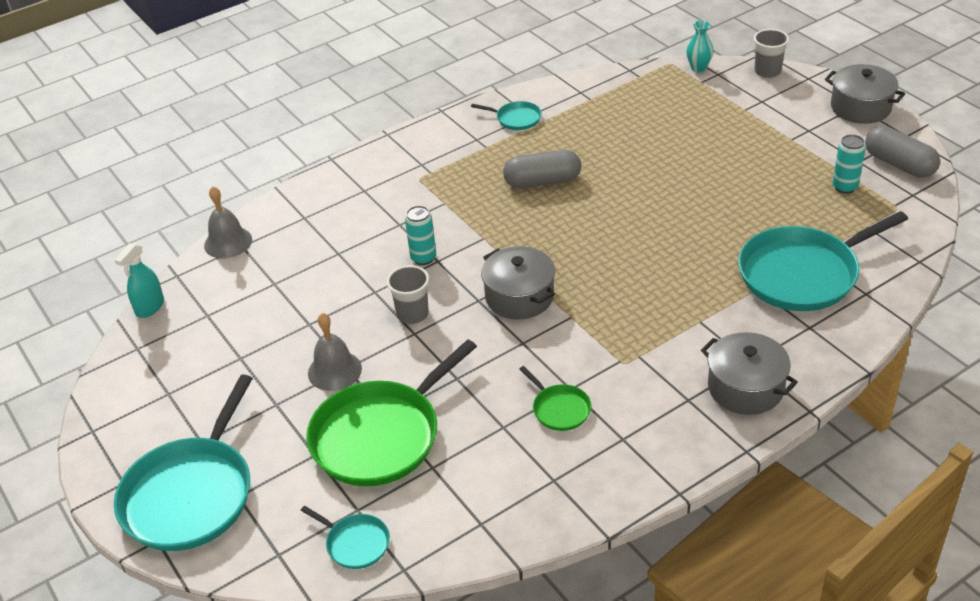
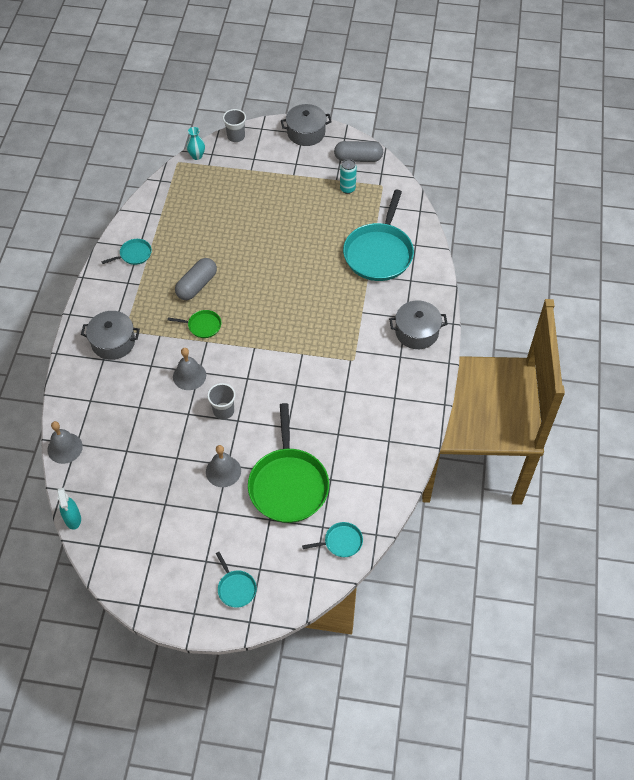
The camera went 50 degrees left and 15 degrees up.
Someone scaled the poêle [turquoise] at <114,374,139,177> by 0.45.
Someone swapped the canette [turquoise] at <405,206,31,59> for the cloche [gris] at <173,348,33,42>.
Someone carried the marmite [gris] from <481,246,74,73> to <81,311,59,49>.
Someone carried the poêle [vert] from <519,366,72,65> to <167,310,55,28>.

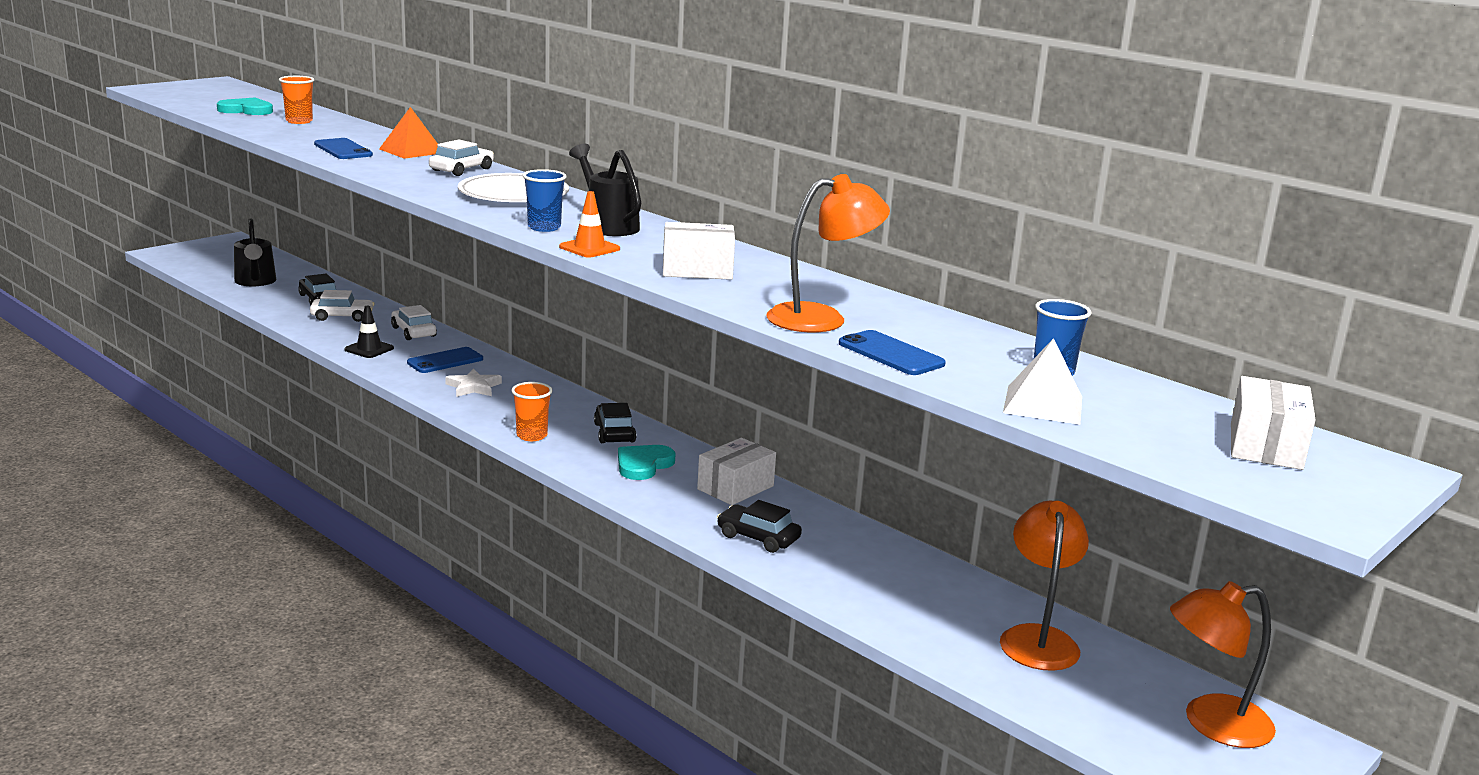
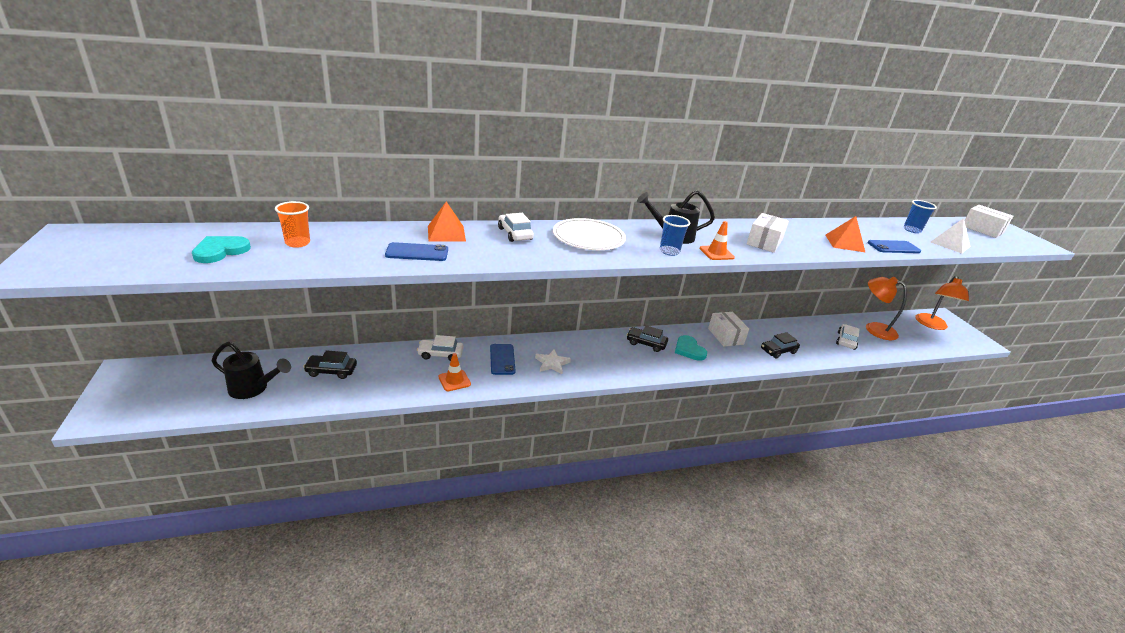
The camera went 60 degrees left and 10 degrees up.
Someone carried the voiture [blanc] from <310,290,65,32> to <836,324,24,26>.
Someone repainted the cône de chantier [noir] at <345,306,49,52>, which became the cône de chantier [orange] at <439,353,32,38>.
Someone took away the gobelet [orange] at <512,382,41,59>.
Someone swapped the lampe [orange] at <766,174,124,159> for the pyramide [orange] at <825,216,40,36>.

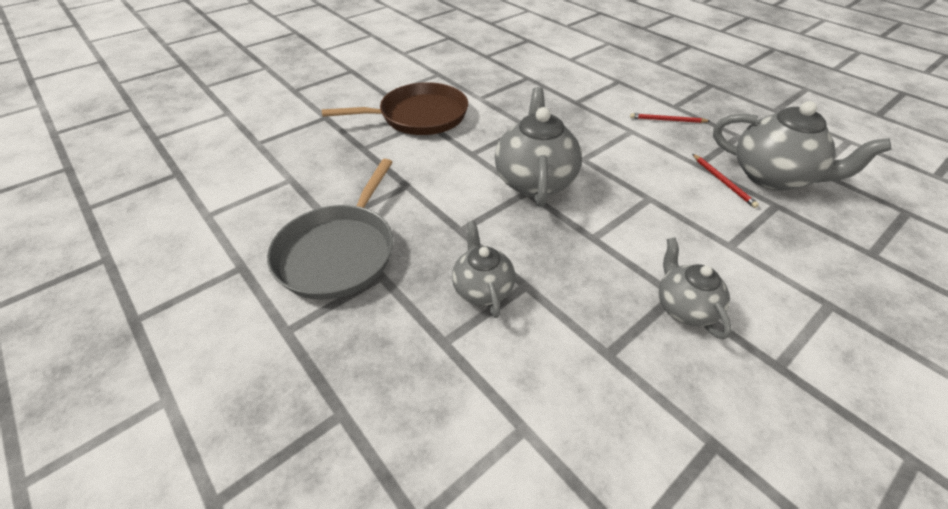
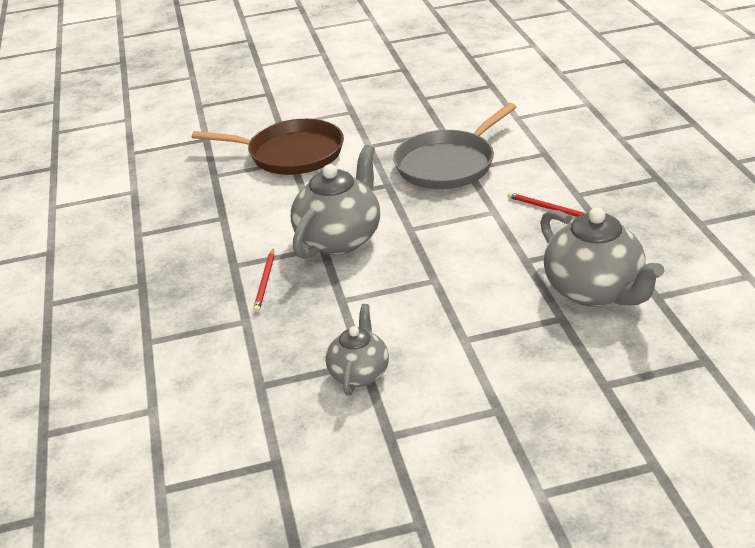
The camera went 30 degrees right and 10 degrees down.
Someone carried the poêle [gris] from <267,159,126,141> to <393,103,123,86>.
Someone took away the théière [gris] at <452,221,63,97>.
Someone carried the crayon [rouge] from <693,154,66,54> to <253,249,21,63>.

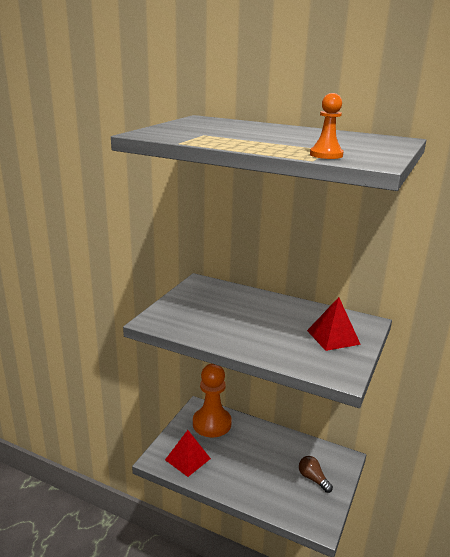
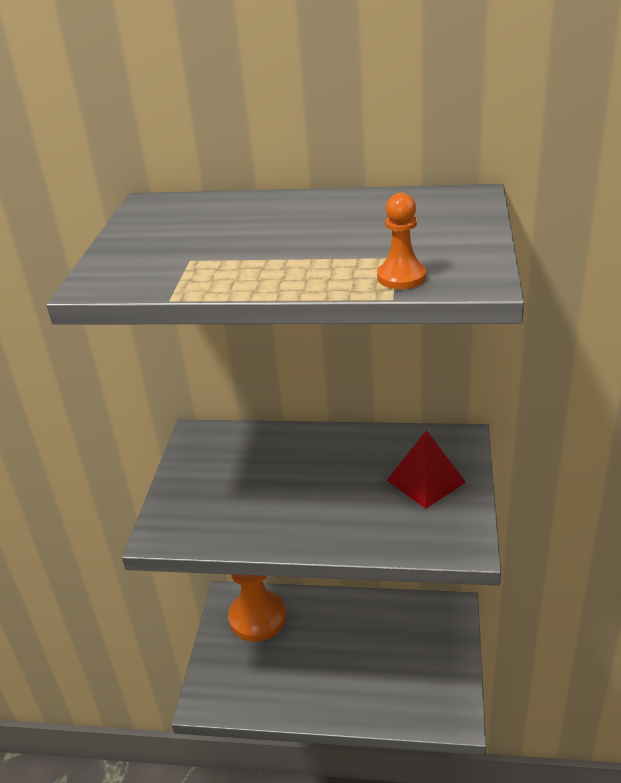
The camera went 15 degrees left and 10 degrees up.
Someone took away the pyramide [rouge] at <165,430,46,47>.
Someone took away the ampoule [marron] at <299,456,34,37>.

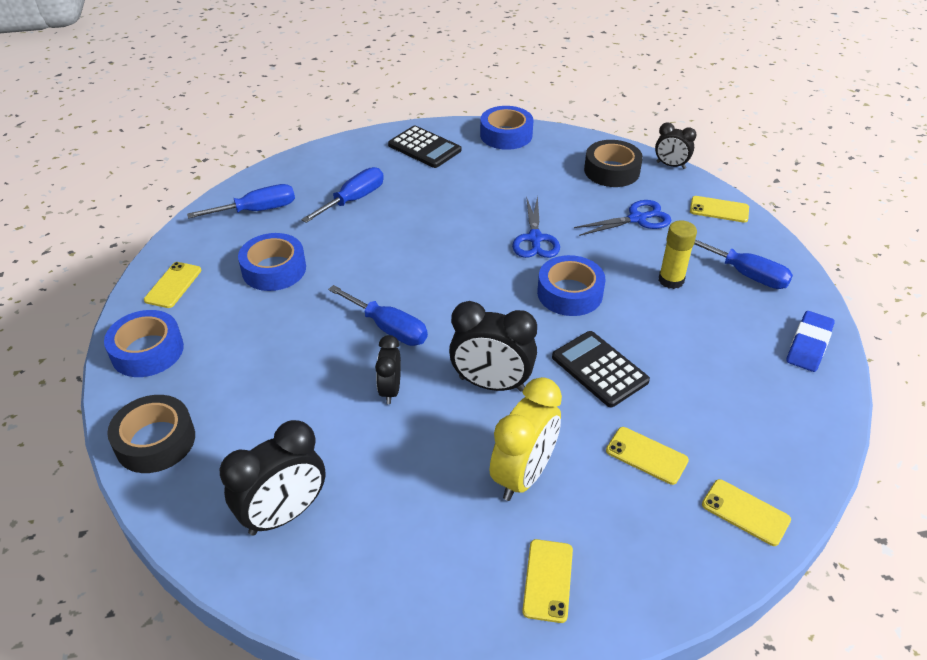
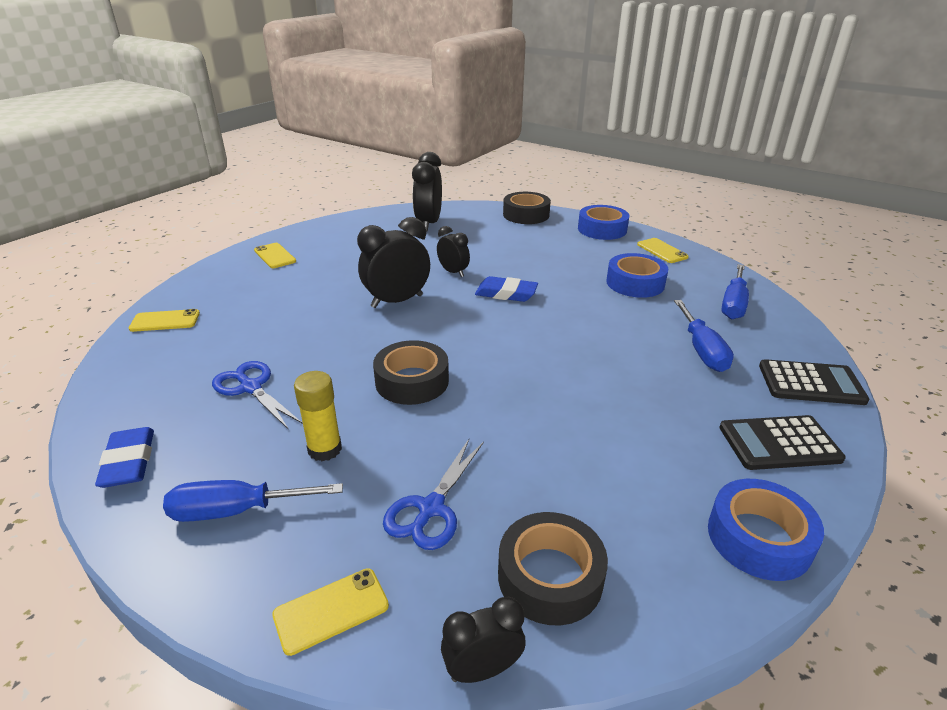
The camera went 135 degrees right and 10 degrees down.
Someone swapped the tournevis [bleu] at <328,285,100,61> for the gomme [bleu] at <475,276,63,26>.
Someone took away the réveil [jaune] at <490,377,72,124>.
Someone carried the ciseaux [bleu] from <512,196,48,62> to <212,361,90,68>.
Someone repainted the ruban adhésif [bleu] at <537,255,68,61>, which became the ruban adhésif [noir] at <373,340,76,65>.
Someone carried the calculatrice [noir] from <552,331,98,76> to <759,359,110,46>.
Someone took away the téléphone [jaune] at <606,427,83,58>.

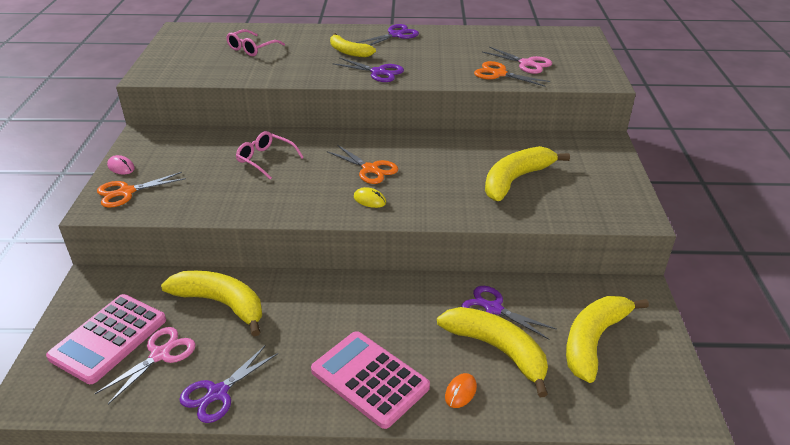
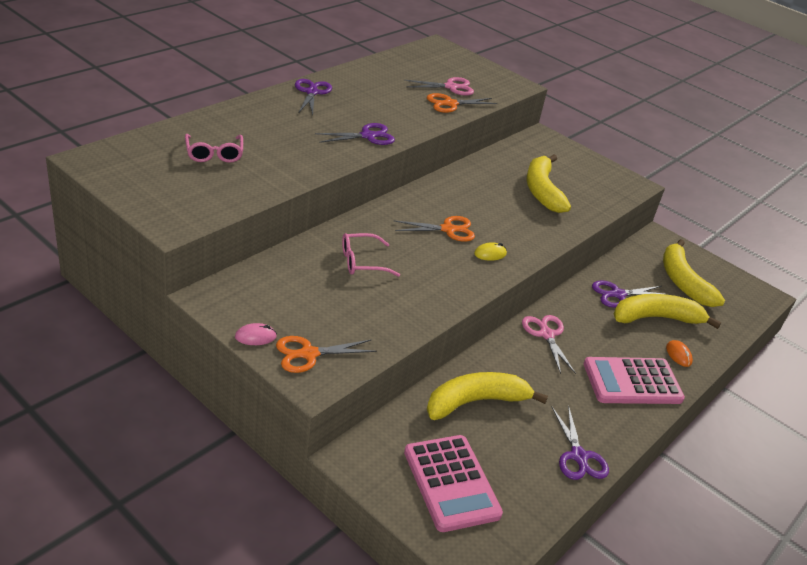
The camera went 55 degrees left and 0 degrees up.
Someone carried the ciseaux [rose] from <95,327,101,77> to <522,315,54,59>.
Someone rotated the ciseaux [orange] at <97,172,89,36> by 60 degrees clockwise.
Someone took away the banane [jaune] at <330,33,46,24>.

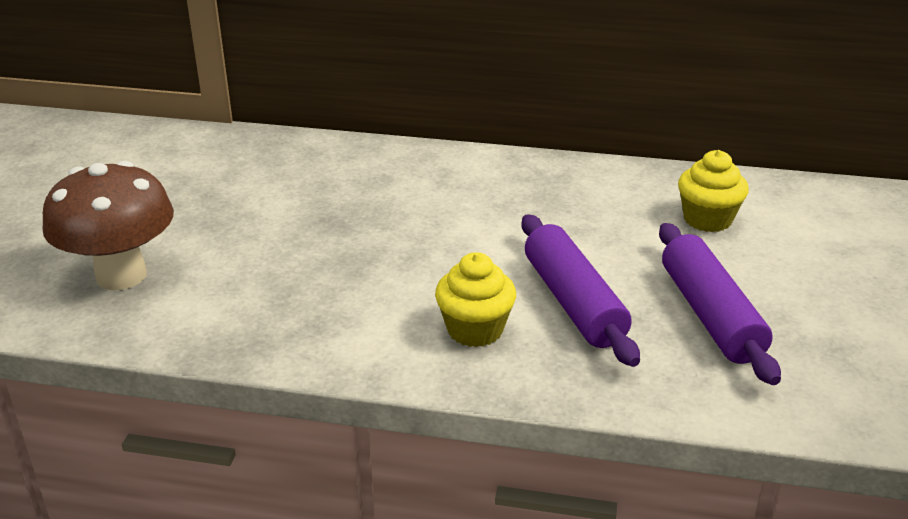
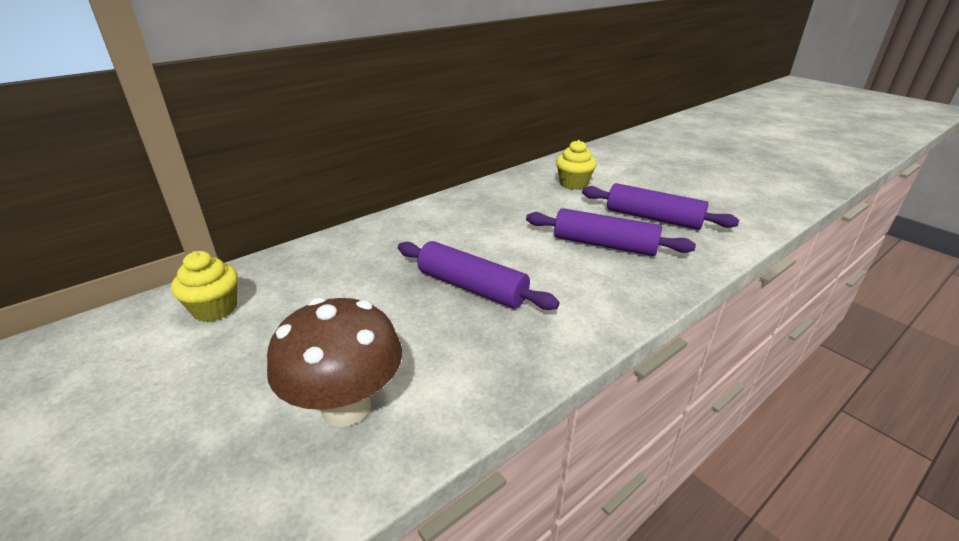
The camera went 50 degrees left and 0 degrees up.
Someone carried the muffin [jaune] from <435,252,81,95> to <171,251,67,71>.
Someone put down the rouleau à pâtisserie [violet] at <398,241,161,69>.

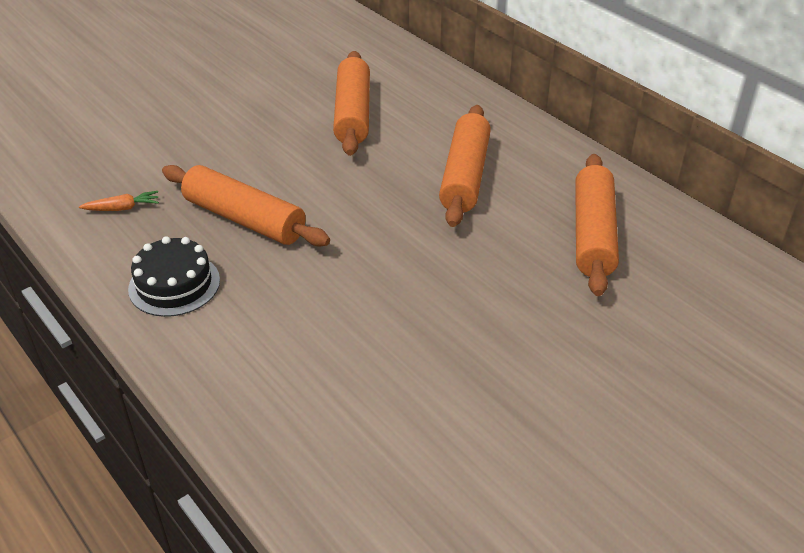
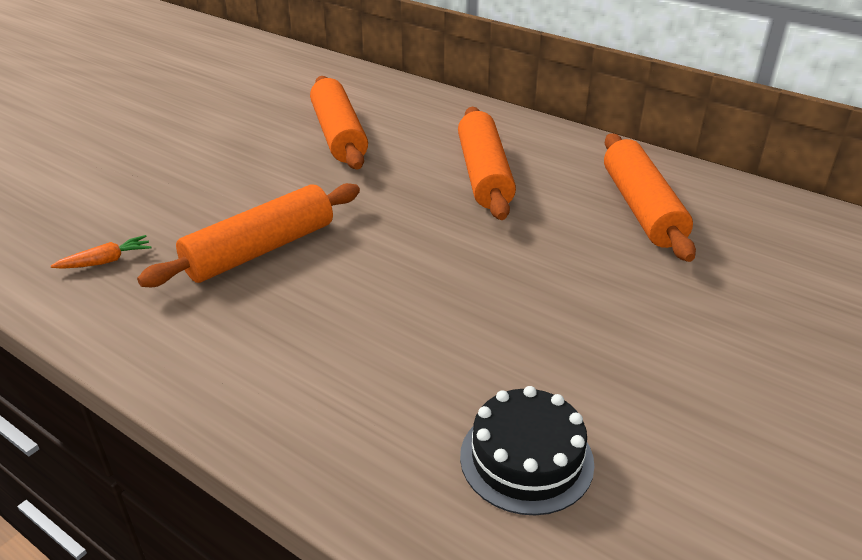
The camera went 15 degrees left and 5 degrees down.
Someone carried the gâteau [noir] from <128,236,92,81> to <460,386,135,130>.
Someone rotated the rouleau à pâtisserie [orange] at <162,165,168,81> by 60 degrees counterclockwise.

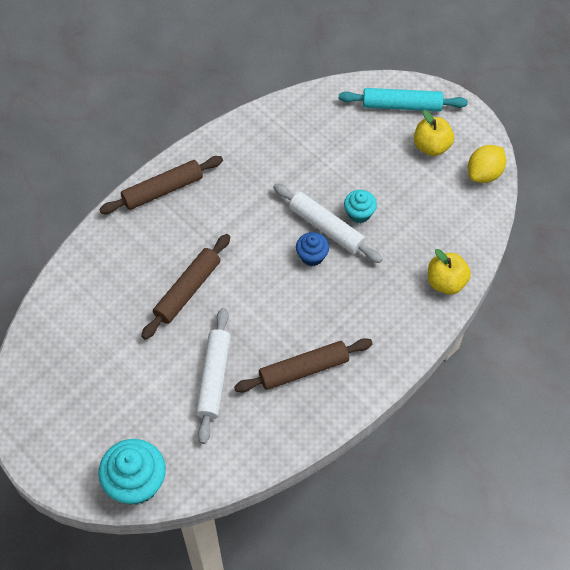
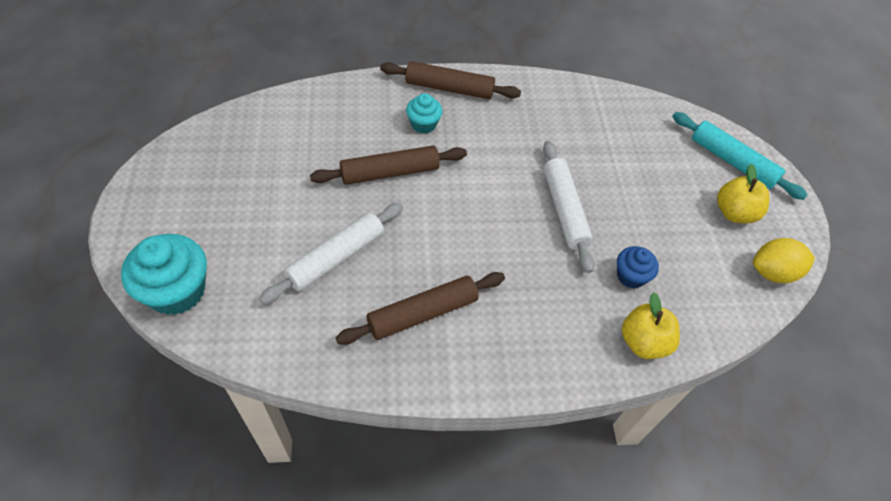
The camera went 35 degrees right and 5 degrees down.
Someone rotated the rouleau à pâtisserie [marron] at <234,338,139,54> by 45 degrees counterclockwise.
Someone carried the muffin [bleu] from <296,232,33,34> to <617,246,42,43>.
Someone carried the muffin [turquoise] from <344,190,33,33> to <406,93,37,41>.

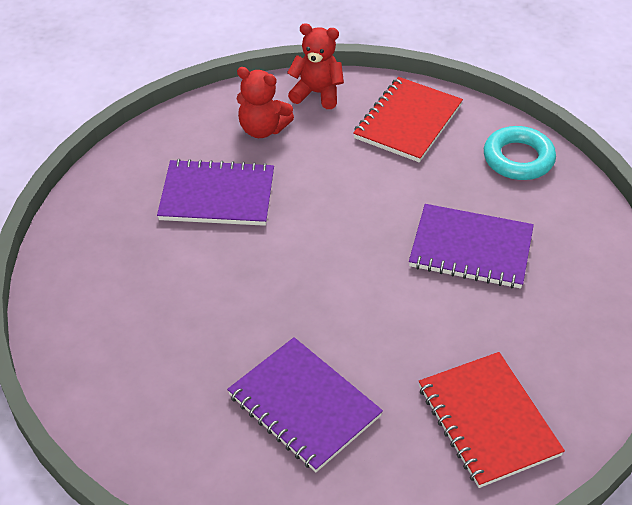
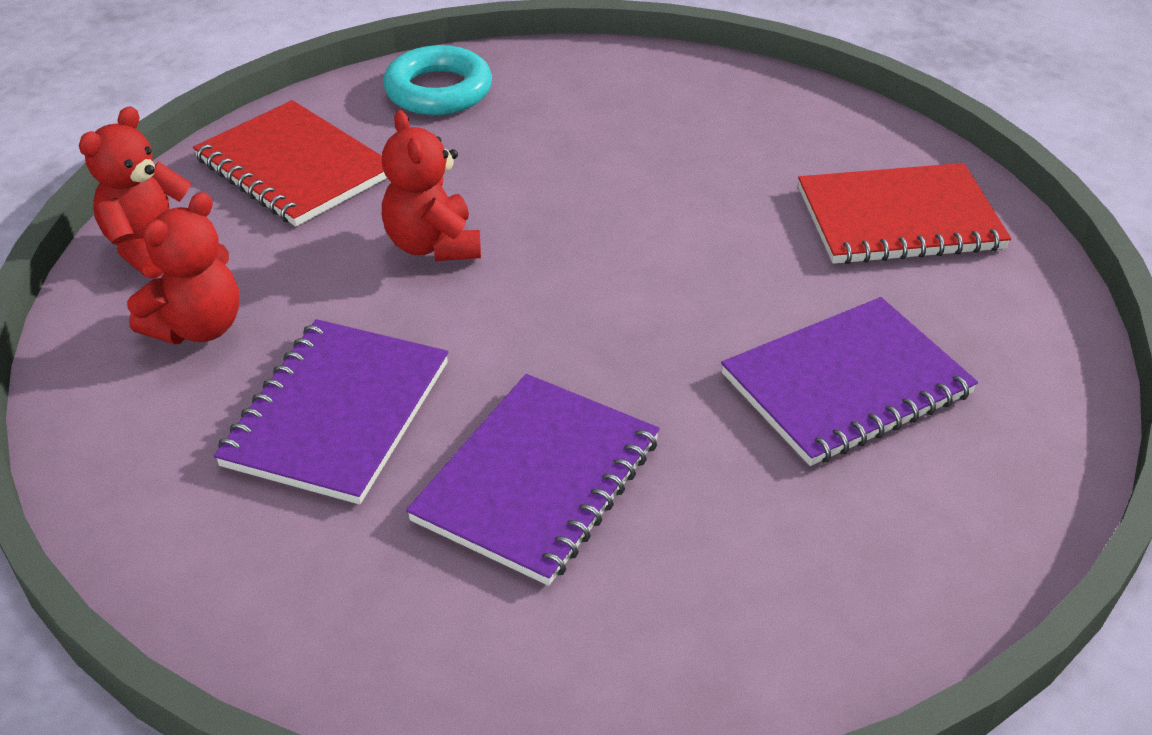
The camera went 75 degrees left and 5 degrees down.
Someone carried the carnet [violet] from <409,204,125,85> to <406,374,254,212>.
Someone put down the ours en peluche [rouge] at <382,110,99,151>.

